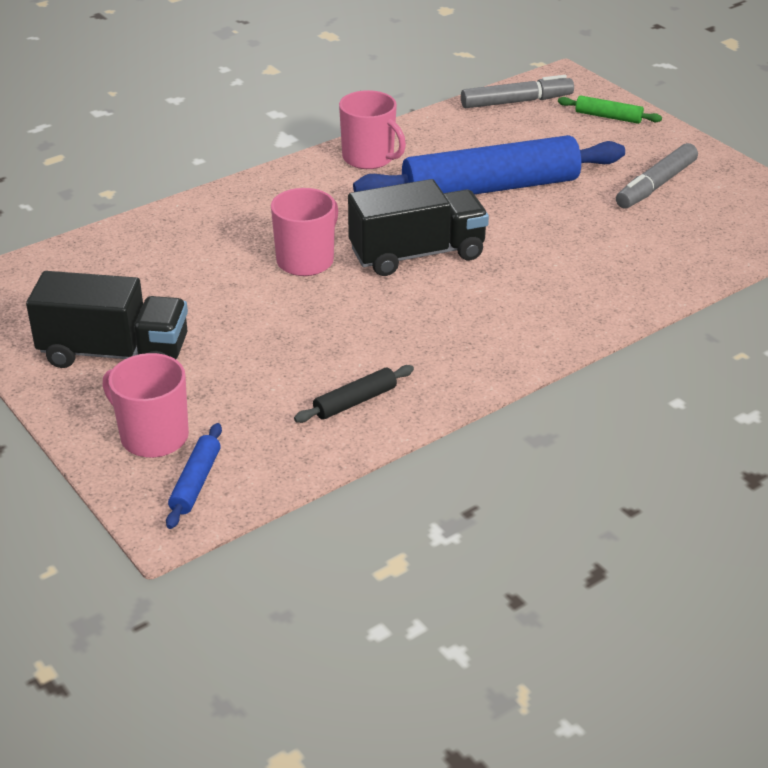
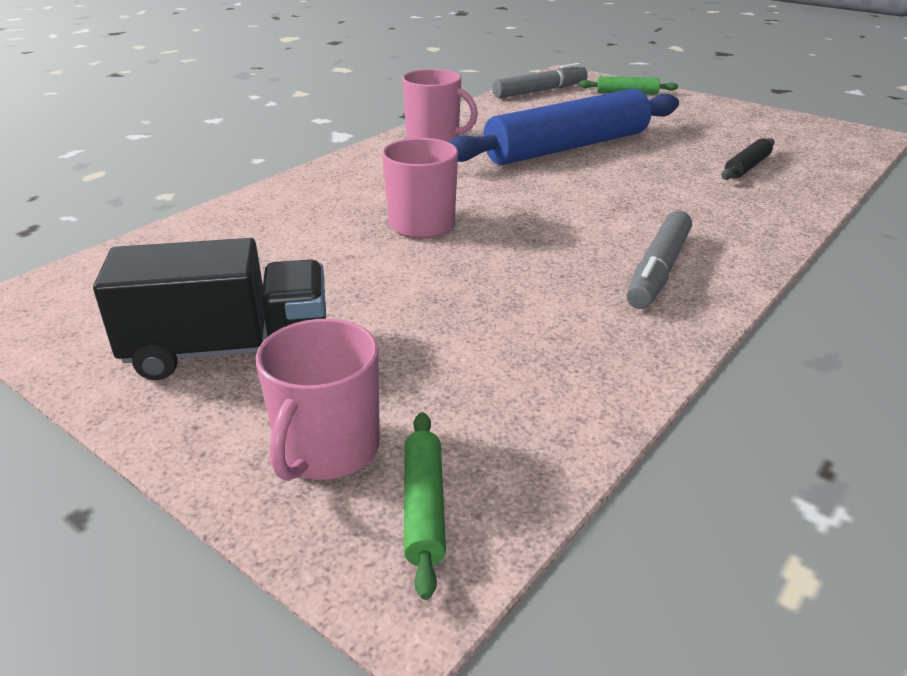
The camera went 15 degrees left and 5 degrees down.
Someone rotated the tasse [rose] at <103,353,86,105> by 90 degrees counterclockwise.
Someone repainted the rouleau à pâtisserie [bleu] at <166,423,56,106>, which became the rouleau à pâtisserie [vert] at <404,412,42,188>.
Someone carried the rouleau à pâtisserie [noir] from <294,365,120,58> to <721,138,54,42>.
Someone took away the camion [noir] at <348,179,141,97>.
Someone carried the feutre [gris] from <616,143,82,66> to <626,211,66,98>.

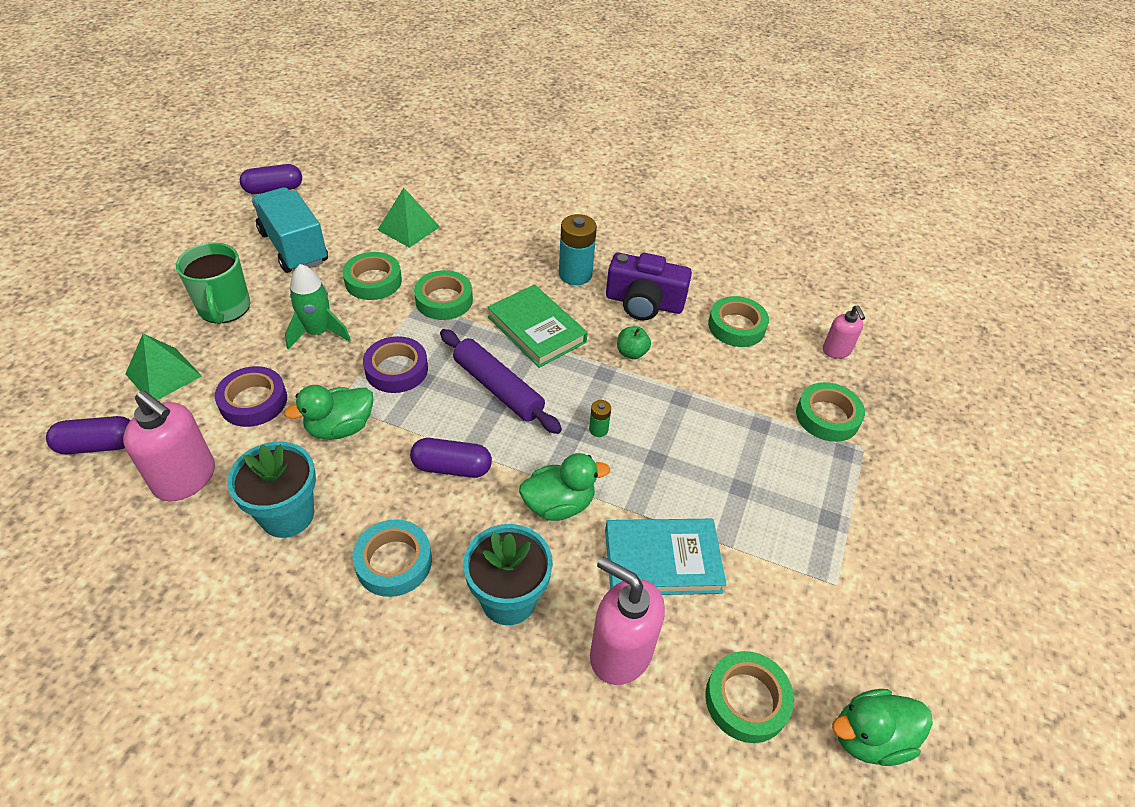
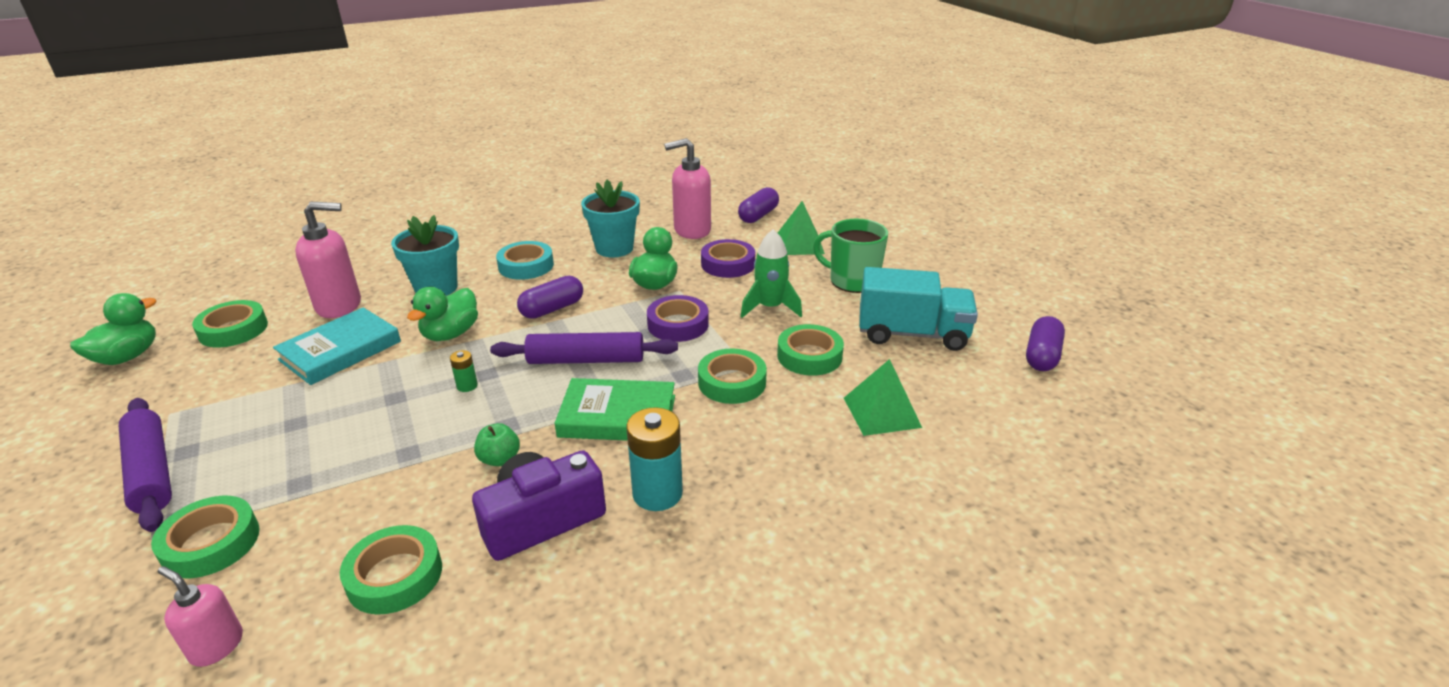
The camera went 135 degrees right and 15 degrees down.
Someone put down the rouleau à pâtisserie [violet] at <119,398,53,134>.

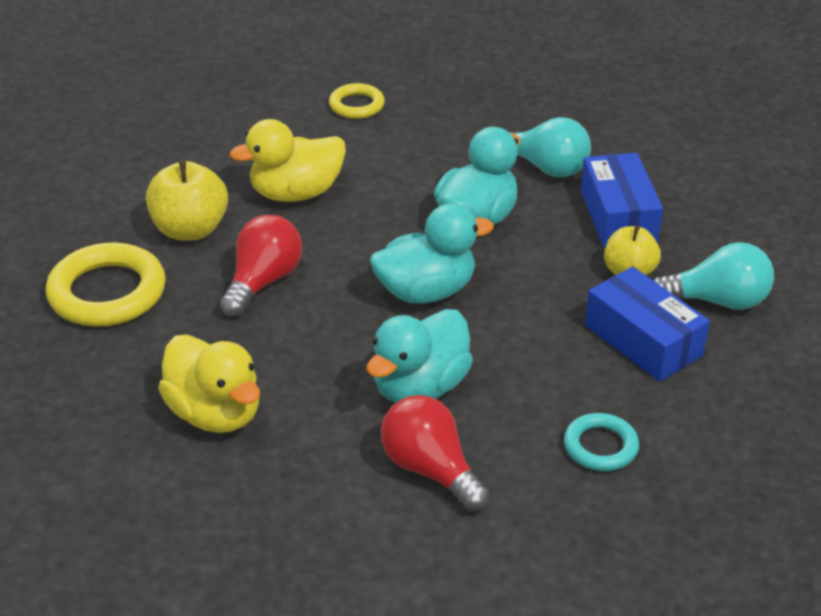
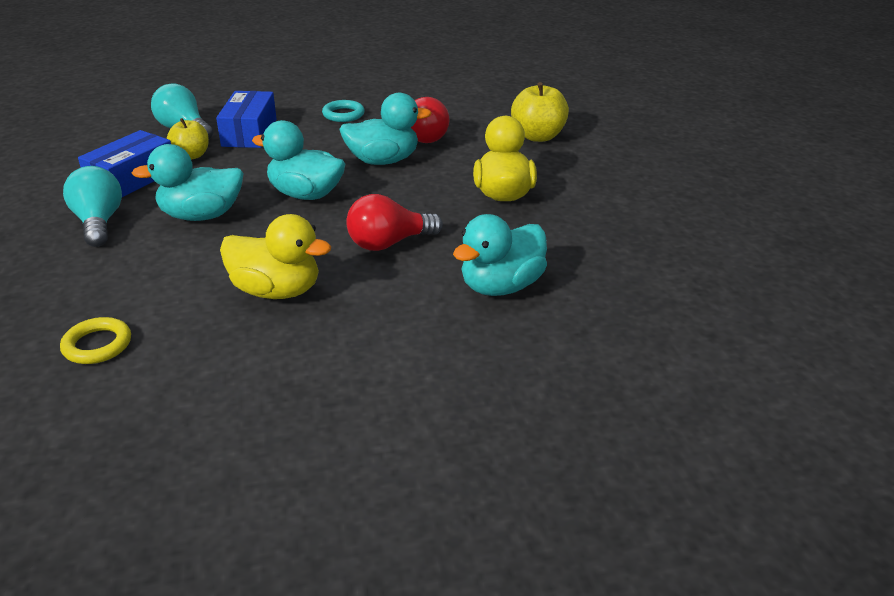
The camera went 140 degrees left and 5 degrees down.
Someone swapped the anneau [jaune] at <46,242,120,85> for the canard [turquoise] at <453,214,94,82>.
Someone carried the pomme [jaune] from <146,160,82,81> to <511,82,58,60>.

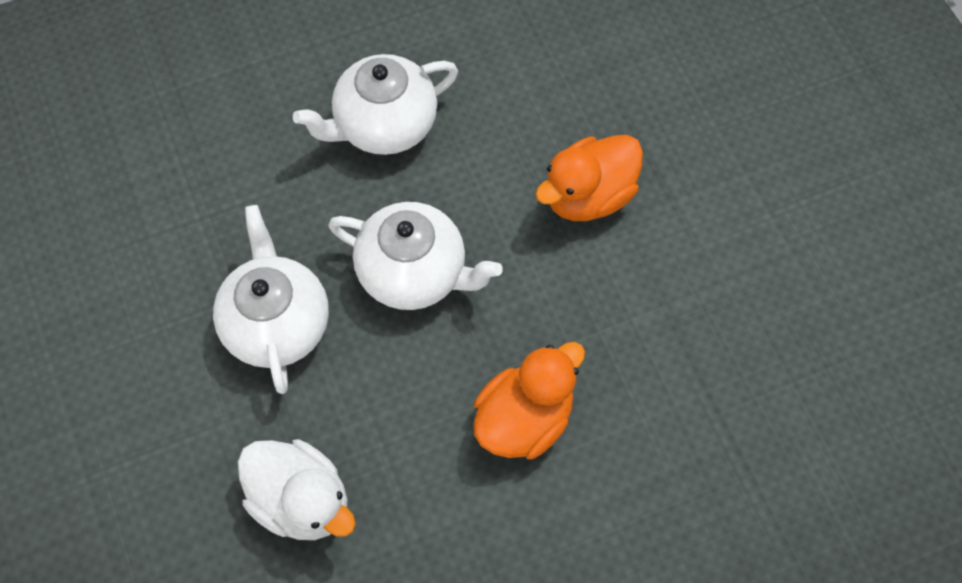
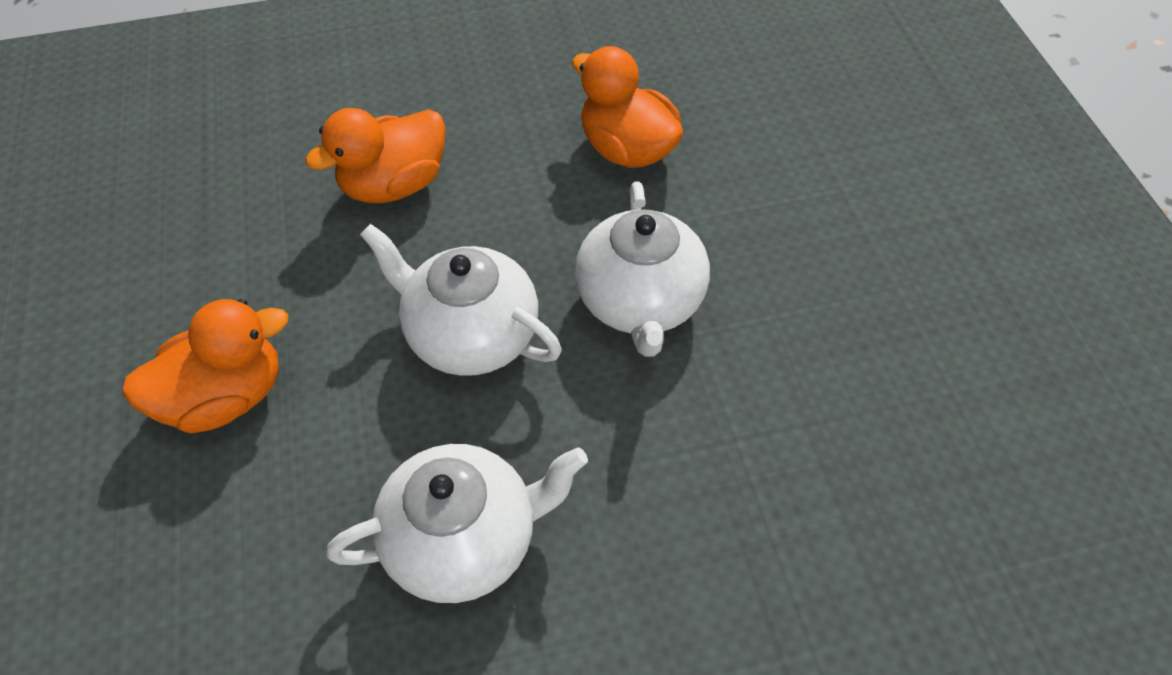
The camera went 170 degrees left and 10 degrees down.
Someone repainted the canard [blanc] at <238,439,118,101>, which became the canard [orange] at <572,46,111,122>.

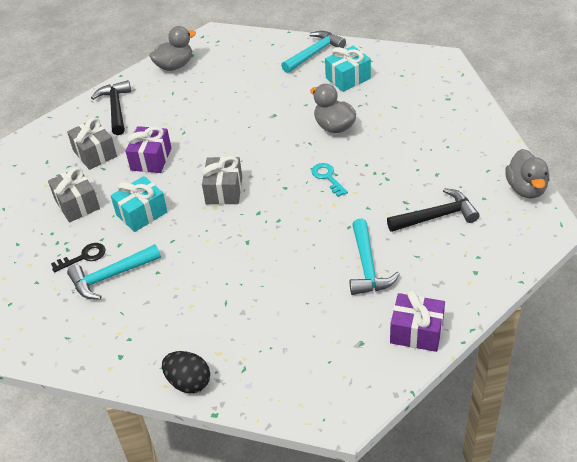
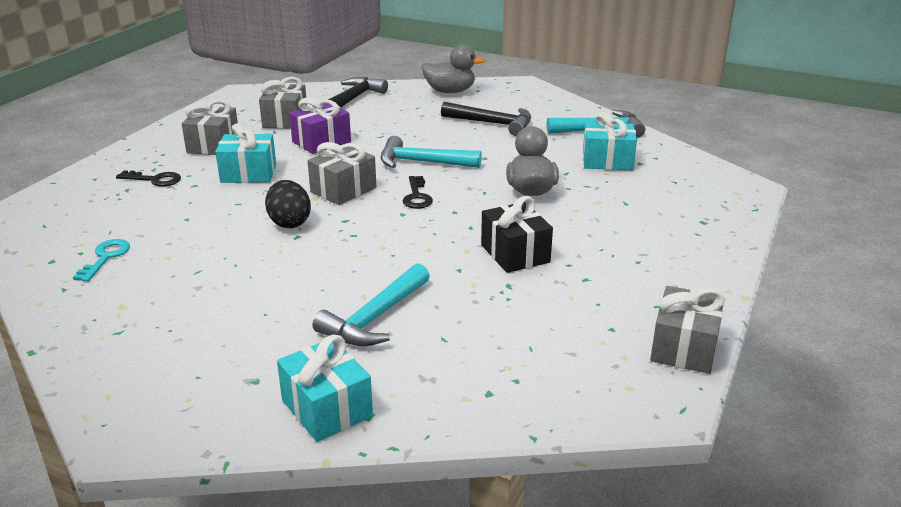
The camera went 35 degrees right and 15 degrees down.
Someone carried the marteau [turquoise] from <67,244,94,56> to <381,136,101,32>.
Someone carried the œuf [noir] from <162,351,48,42> to <265,180,46,48>.
Someone carried the clé [turquoise] from <311,163,37,34> to <73,239,57,43>.
Someone carried the marteau [noir] from <387,188,92,44> to <441,102,90,34>.
Someone repainted the cadeau [violet] at <390,290,55,62>, which became the cadeau [turquoise] at <277,334,96,108>.
Someone swapped the canard [gris] at <505,149,45,49> for the cadeau [gris] at <650,286,75,88>.
Someone put down the clé [noir] at <402,176,31,33>.
Someone put down the cadeau [noir] at <481,196,72,77>.

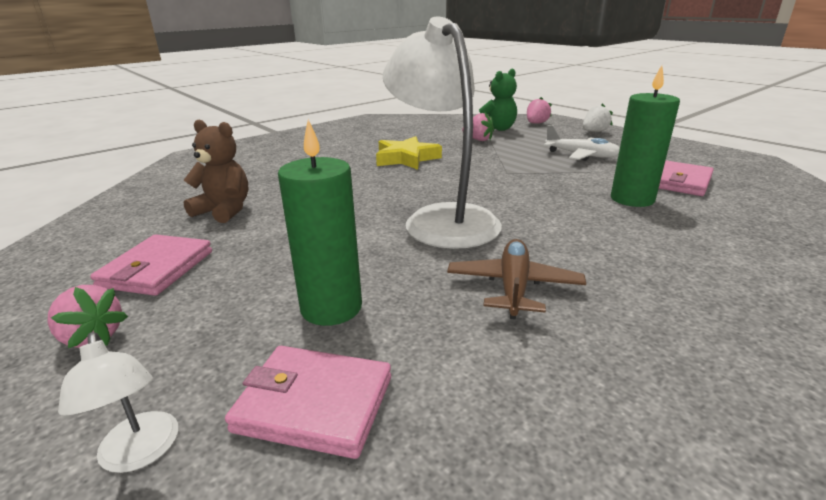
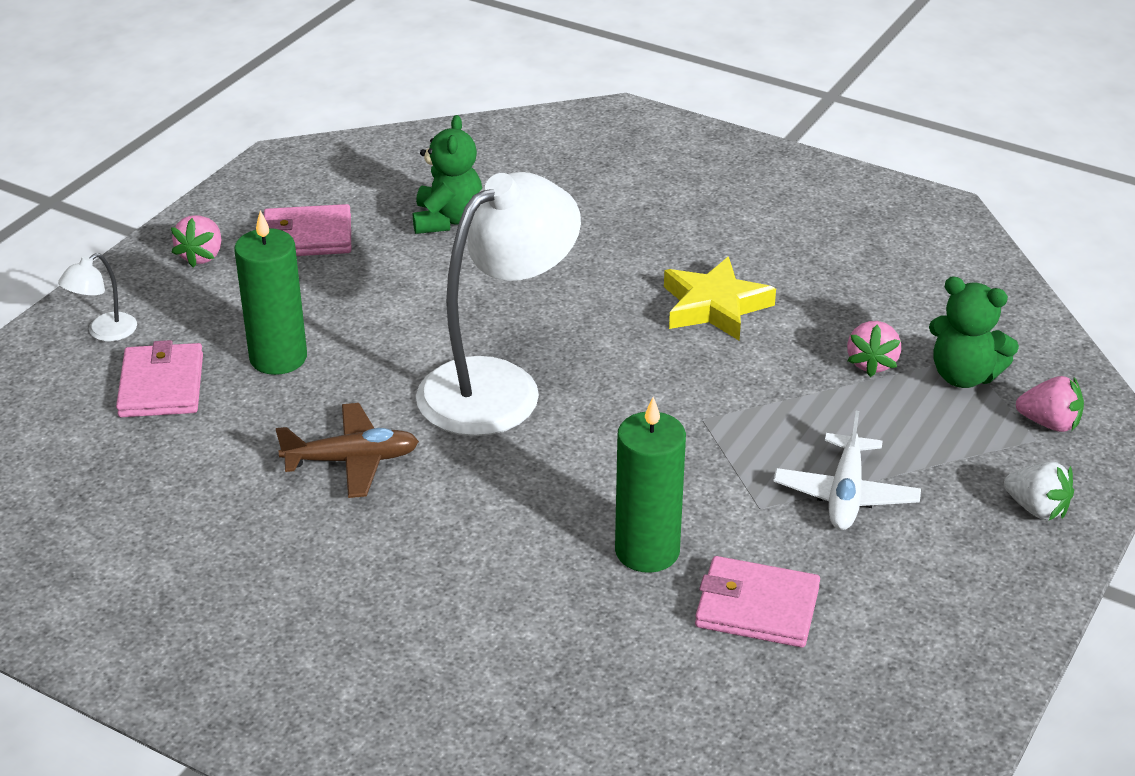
The camera went 70 degrees right and 10 degrees up.
Someone repainted the ours en peluche [marron] at <183,120,65,103>, which became the ours en peluche [vert] at <413,115,69,119>.

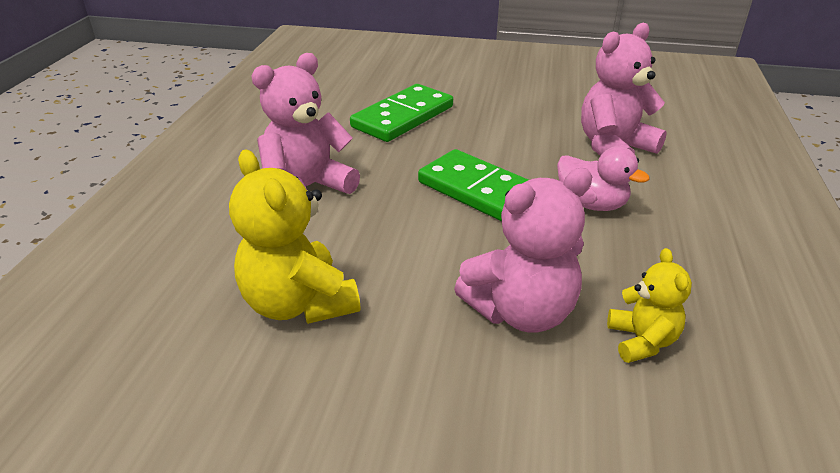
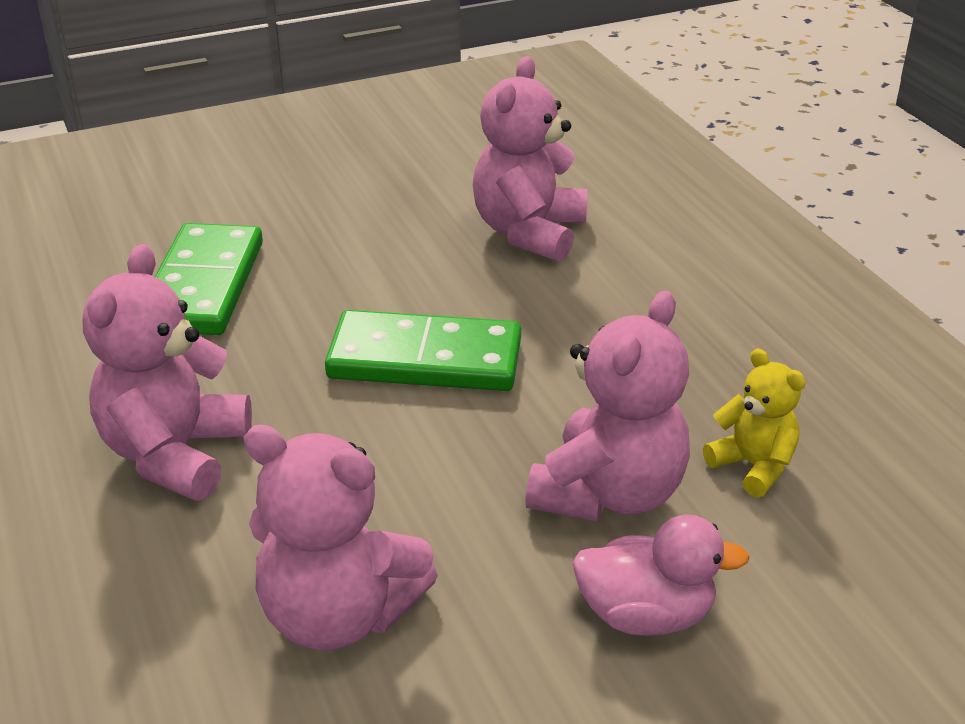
The camera went 35 degrees left and 0 degrees up.
Someone repainted the ours en peluche [jaune] at <229,149,131,175>, which became the ours en peluche [rose] at <244,424,194,227>.
Someone carried the canard [rose] from <557,146,93,65> to <572,515,178,121>.

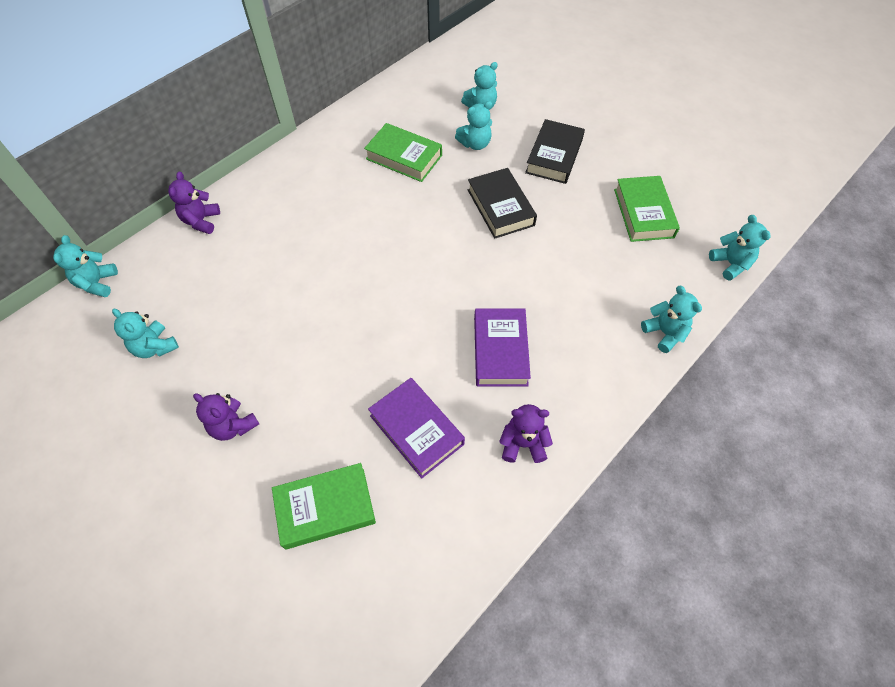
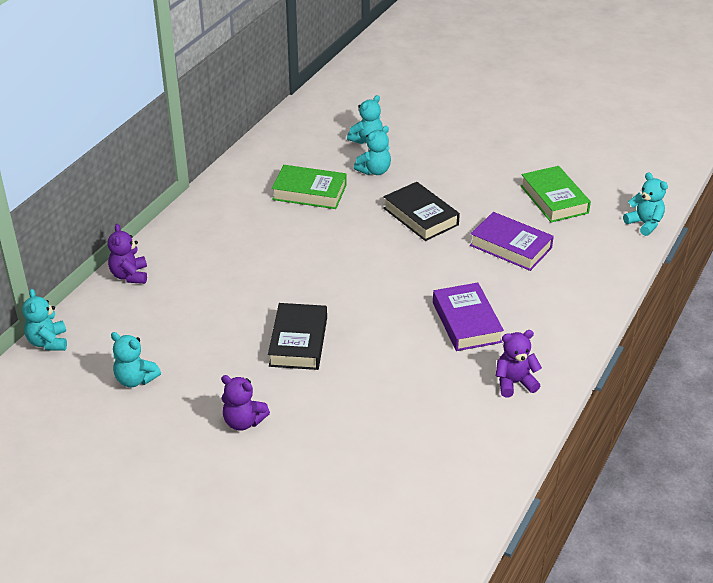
The camera went 15 degrees left and 20 degrees down.
Someone took away the livre [vert] at <272,463,104,87>.
Someone carried the livre [violet] from <368,378,97,100> to <470,212,84,59>.
Someone carried the livre [noir] from <525,119,60,65> to <268,303,59,67>.
Someone took away the ours en peluche [turquoise] at <641,286,61,67>.

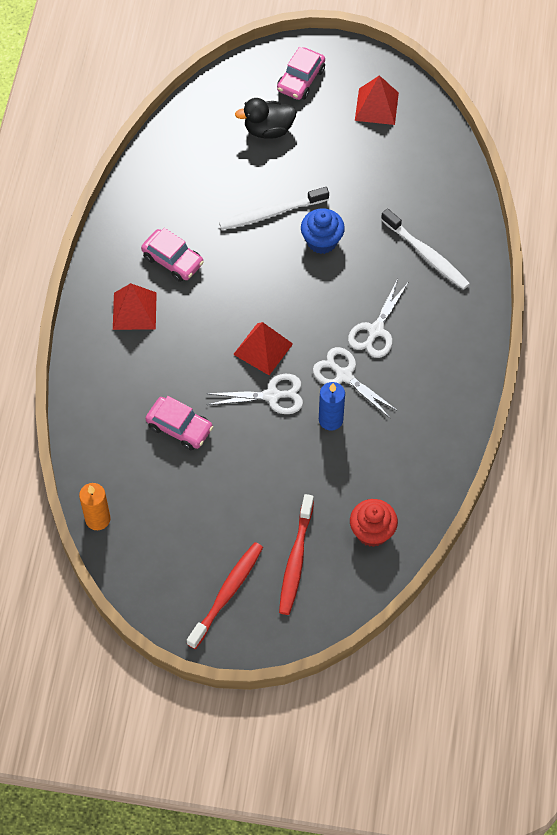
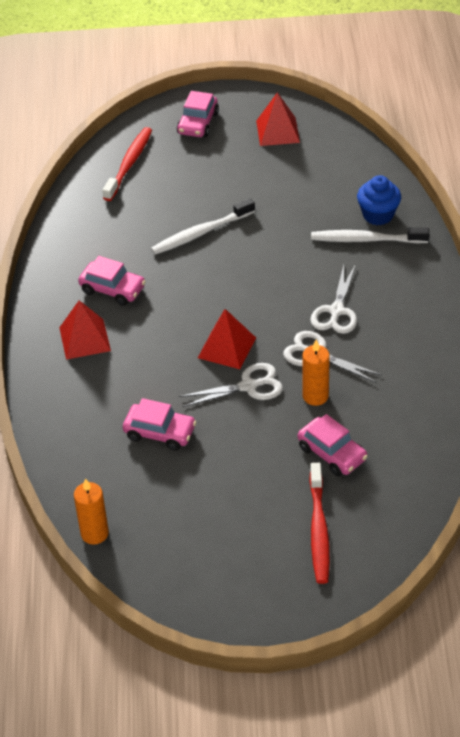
The camera went 10 degrees left and 15 degrees down.
Someone carried the brosse à dents [rouge] from <187,542,76,107> to <102,127,50,74>.
Someone took away the canard [noir] at <235,98,61,41>.
Someone carried the muffin [bleu] from <301,208,44,46> to <357,175,44,50>.
Someone repainted the bougie [bleu] at <319,382,26,49>, which became the bougie [orange] at <302,340,28,66>.
Someone took away the muffin [rouge] at <350,499,48,48>.
Someone rotated the brosse à dents [blanc] at <381,208,89,82> by 150 degrees clockwise.
Someone put down the voiture [rose] at <298,414,70,63>.

